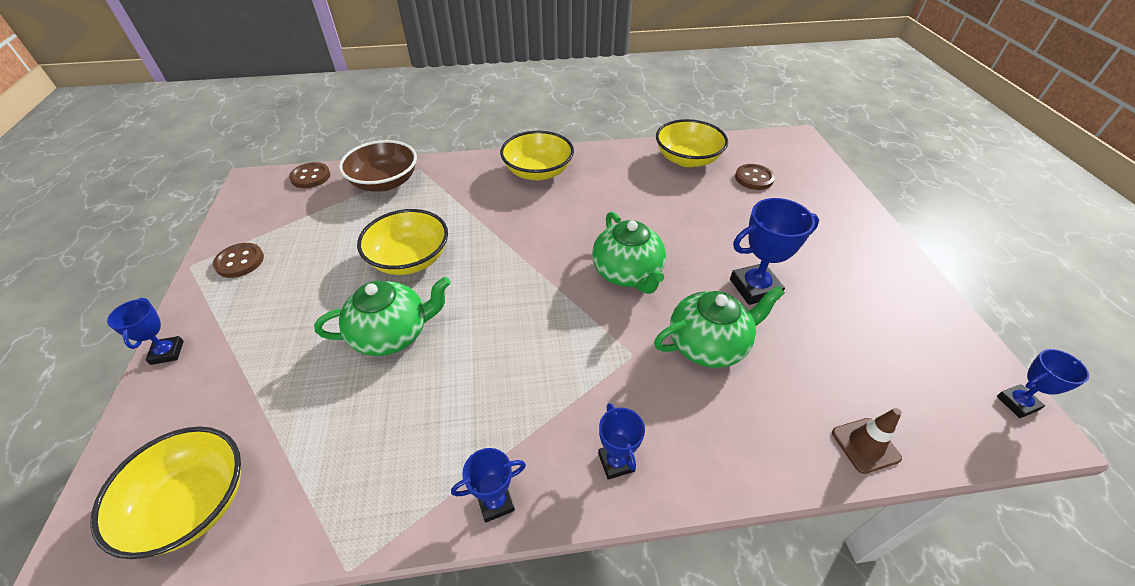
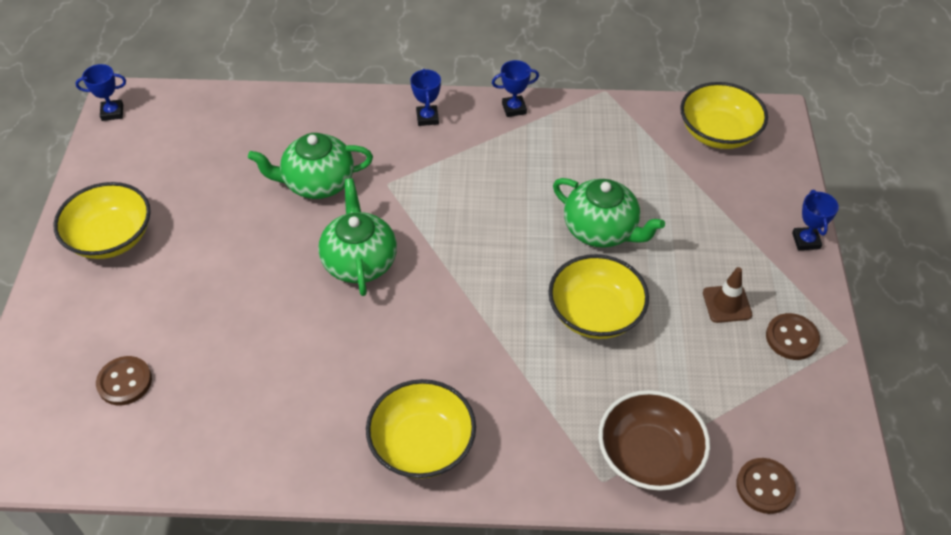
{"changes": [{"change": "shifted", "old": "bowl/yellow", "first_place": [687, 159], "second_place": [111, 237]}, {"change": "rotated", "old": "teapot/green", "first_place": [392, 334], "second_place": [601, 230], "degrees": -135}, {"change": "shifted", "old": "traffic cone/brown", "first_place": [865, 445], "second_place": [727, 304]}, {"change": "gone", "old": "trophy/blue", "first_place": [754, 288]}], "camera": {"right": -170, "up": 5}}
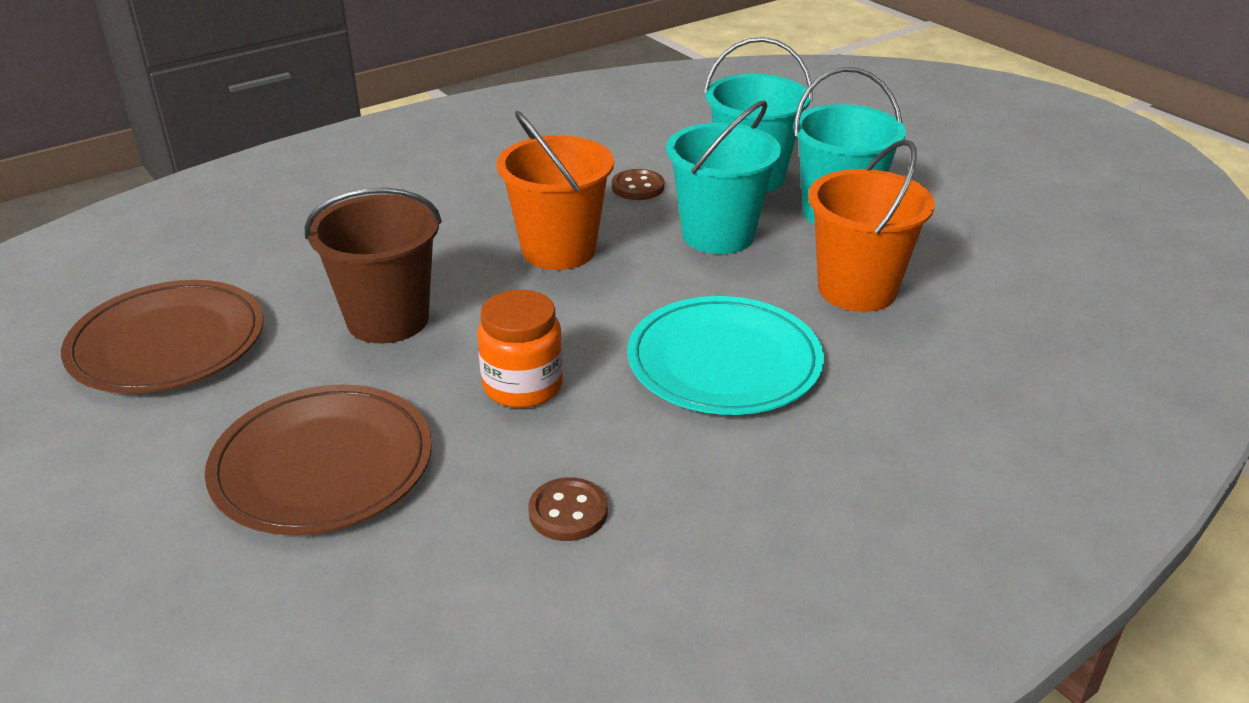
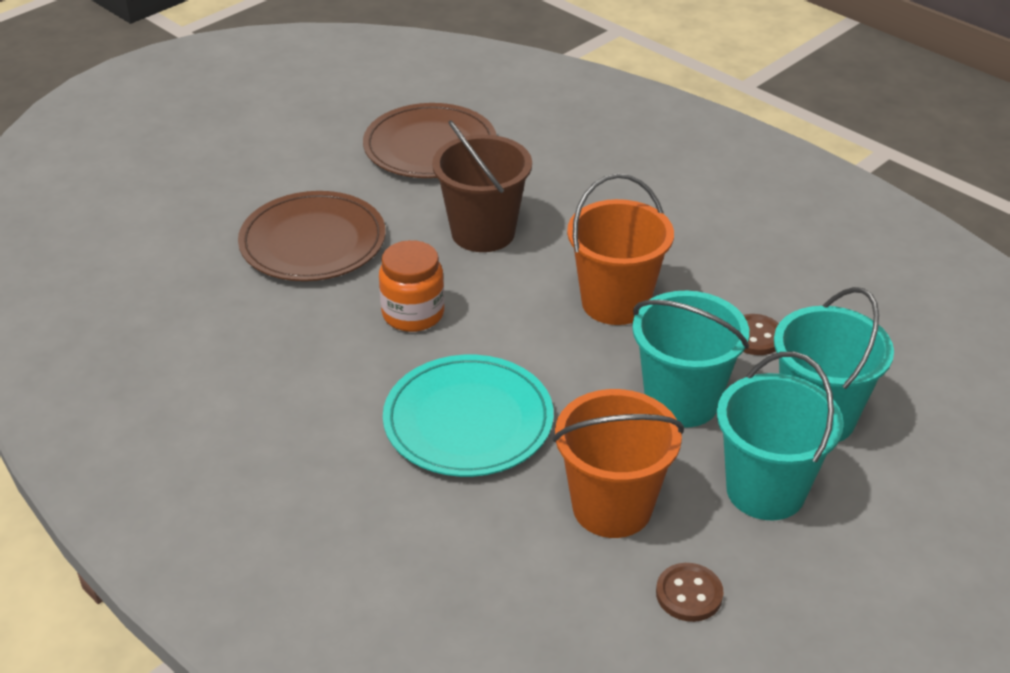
{"changes": [{"change": "shifted", "old": "button/brown", "first_place": [568, 512], "second_place": [689, 594]}], "camera": {"right": 80, "up": 5}}
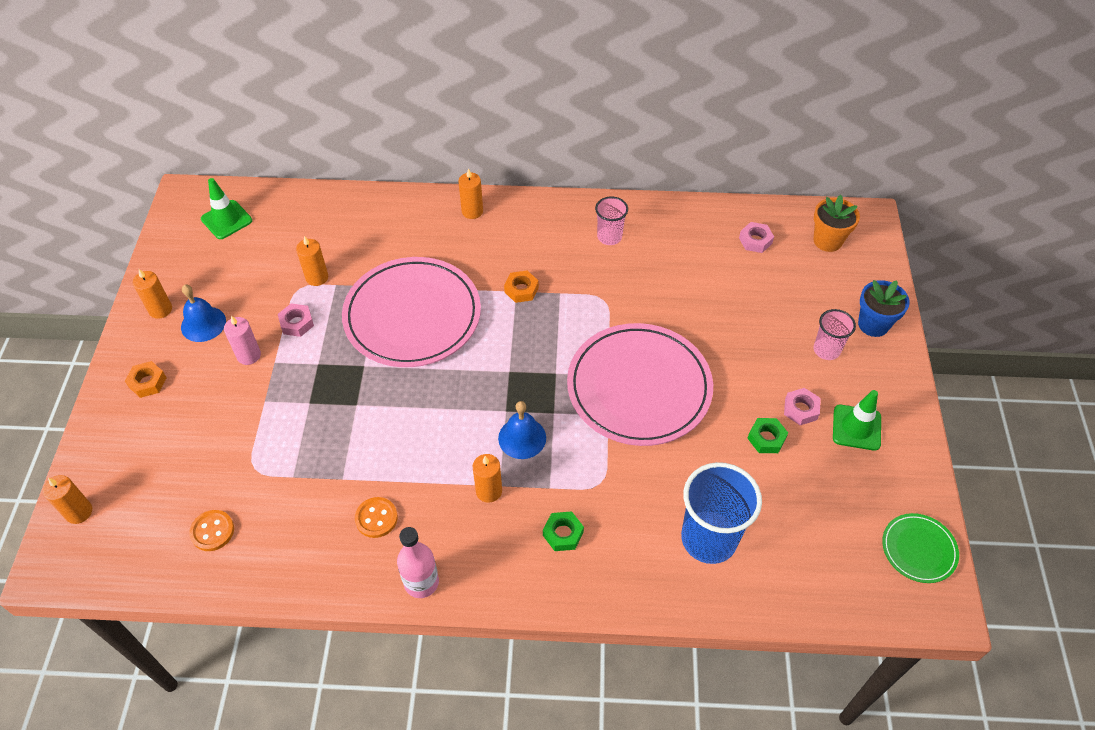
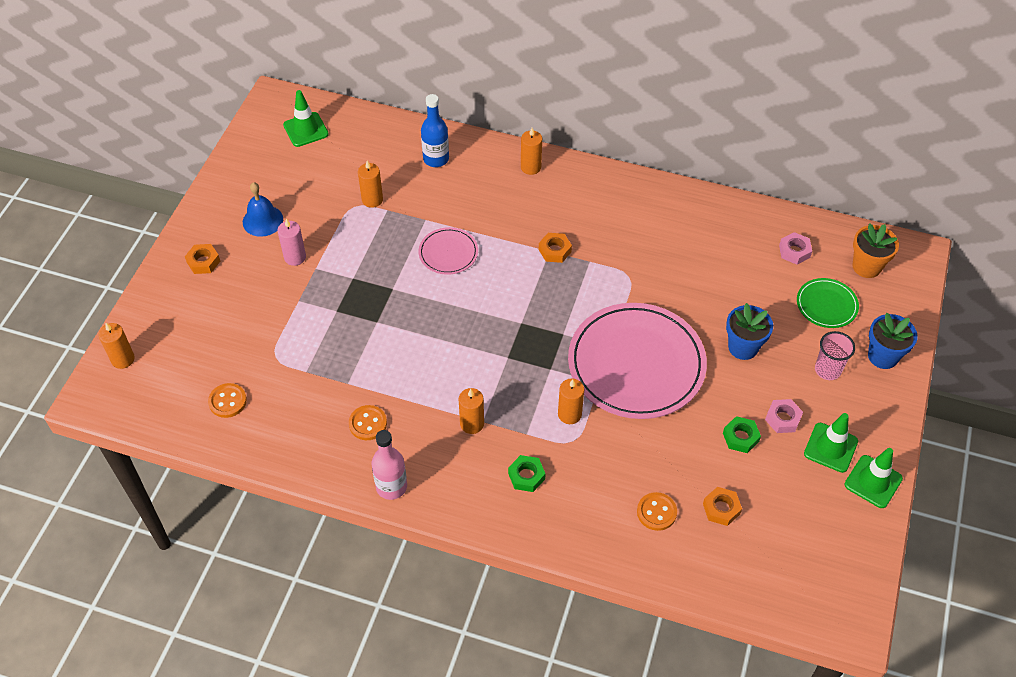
{"changes": [{"change": "scaled", "old": "plate/pink", "first_place": [412, 315], "second_place": [448, 253], "factor": 0.46}, {"change": "new", "new": "bottle/blue", "second_place": [436, 159]}, {"change": "shifted", "old": "candle/orange", "first_place": [160, 309], "second_place": [569, 414]}, {"change": "swapped", "old": "cup/blue", "new": "button/orange", "first_place": [709, 539], "second_place": [656, 512]}, {"change": "new", "new": "nut/orange", "second_place": [721, 508]}, {"change": "new", "new": "flower pot/blue", "second_place": [743, 347]}, {"change": "shifted", "old": "plate/green", "first_place": [918, 549], "second_place": [826, 305]}, {"change": "new", "new": "traffic cone/green", "second_place": [873, 481]}, {"change": "gone", "old": "nut/pink", "first_place": [297, 323]}, {"change": "gone", "old": "bell/blue", "first_place": [522, 438]}, {"change": "gone", "old": "cup/pink", "first_place": [609, 237]}], "camera": {"right": 15, "up": 0}}
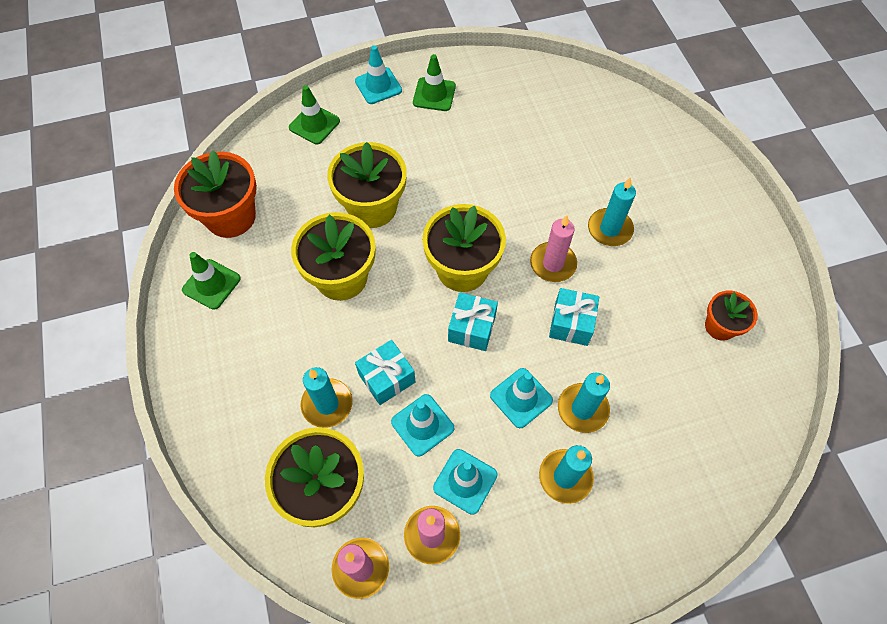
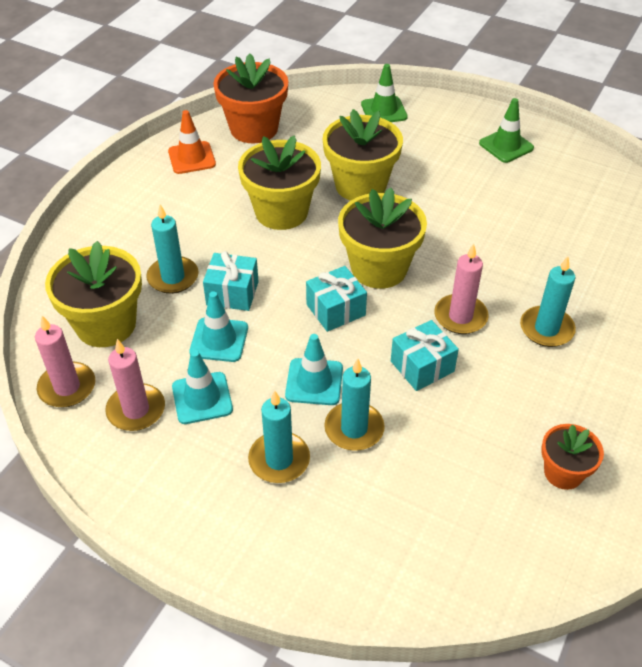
{"changes": [{"change": "repainted", "old": "traffic cone/green", "new": "traffic cone/orange", "first_place": [211, 284], "second_place": [192, 158]}, {"change": "gone", "old": "traffic cone/turquoise", "first_place": [378, 86]}], "camera": {"right": 45, "up": -15}}
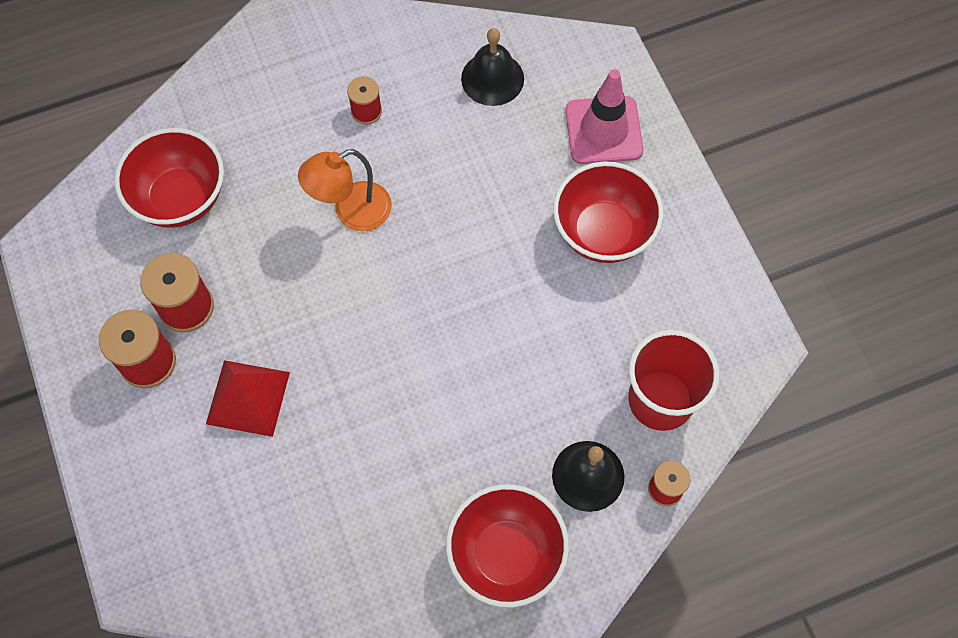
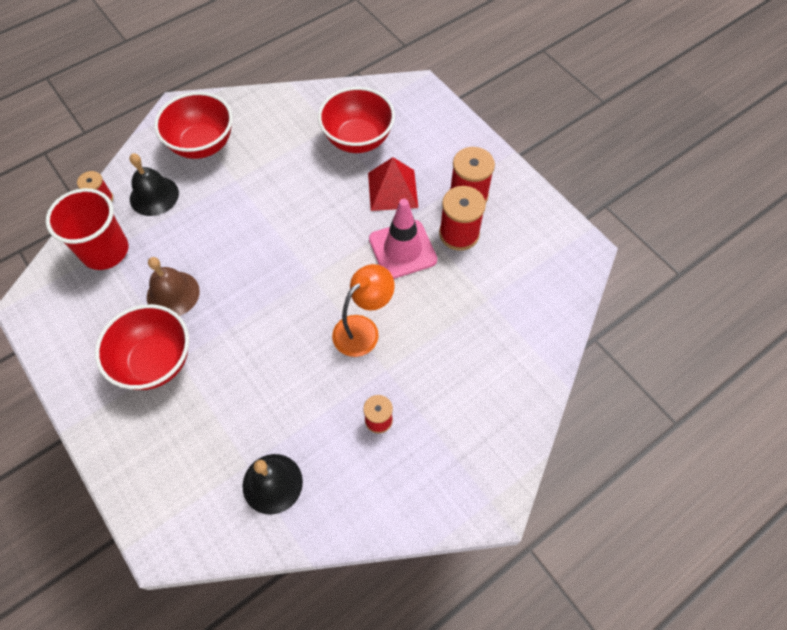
{"changes": [{"change": "new", "new": "bell/brown", "second_place": [173, 294]}, {"change": "shifted", "old": "bowl/red", "first_place": [181, 198], "second_place": [358, 139]}, {"change": "shifted", "old": "traffic cone/pink", "first_place": [603, 130], "second_place": [402, 249]}], "camera": {"right": 165, "up": -5}}
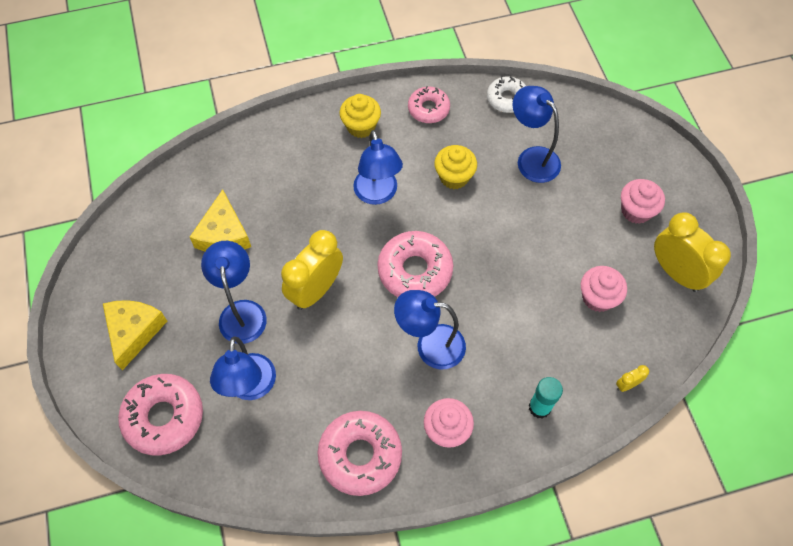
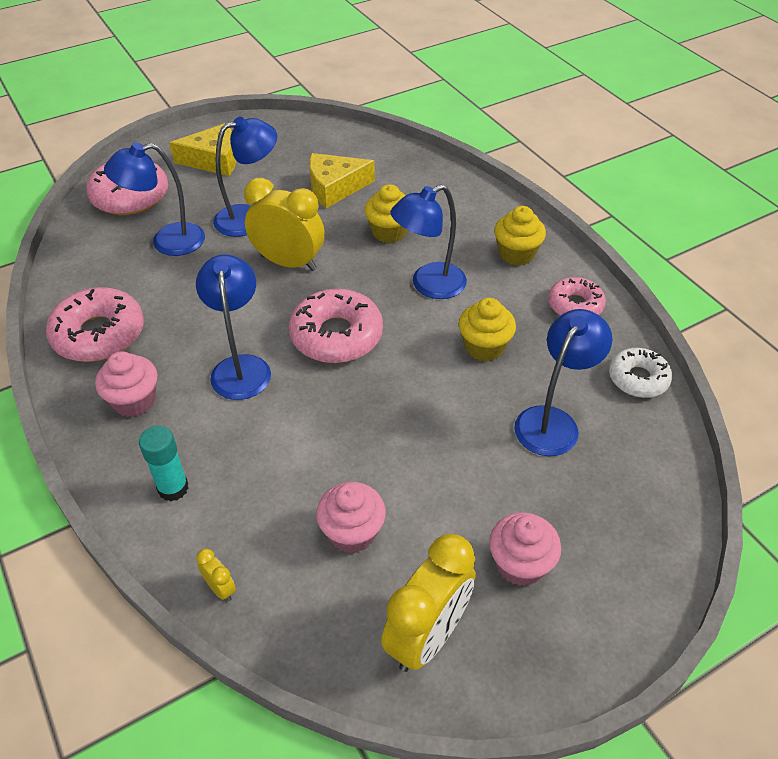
{"changes": [{"change": "new", "new": "cupcake/yellow", "second_place": [389, 232]}], "camera": {"right": 75, "up": -15}}
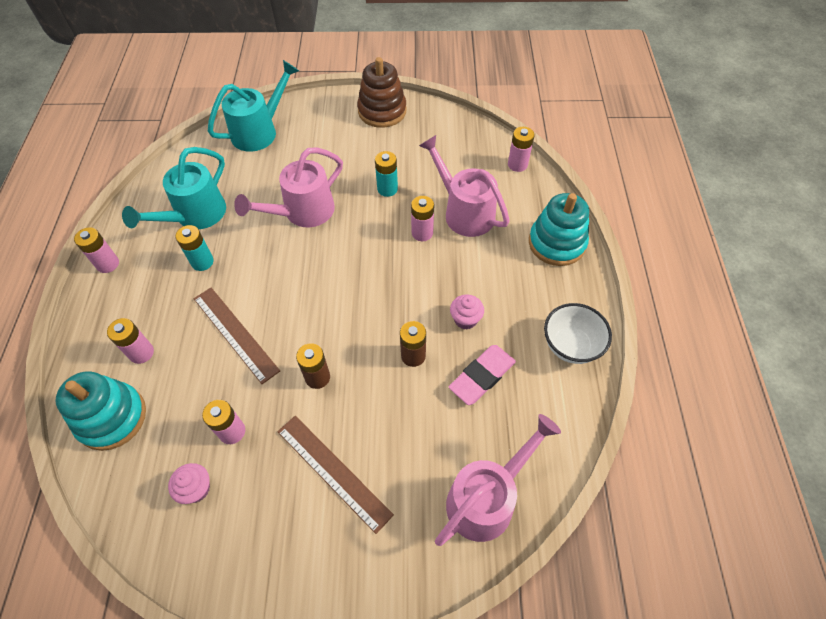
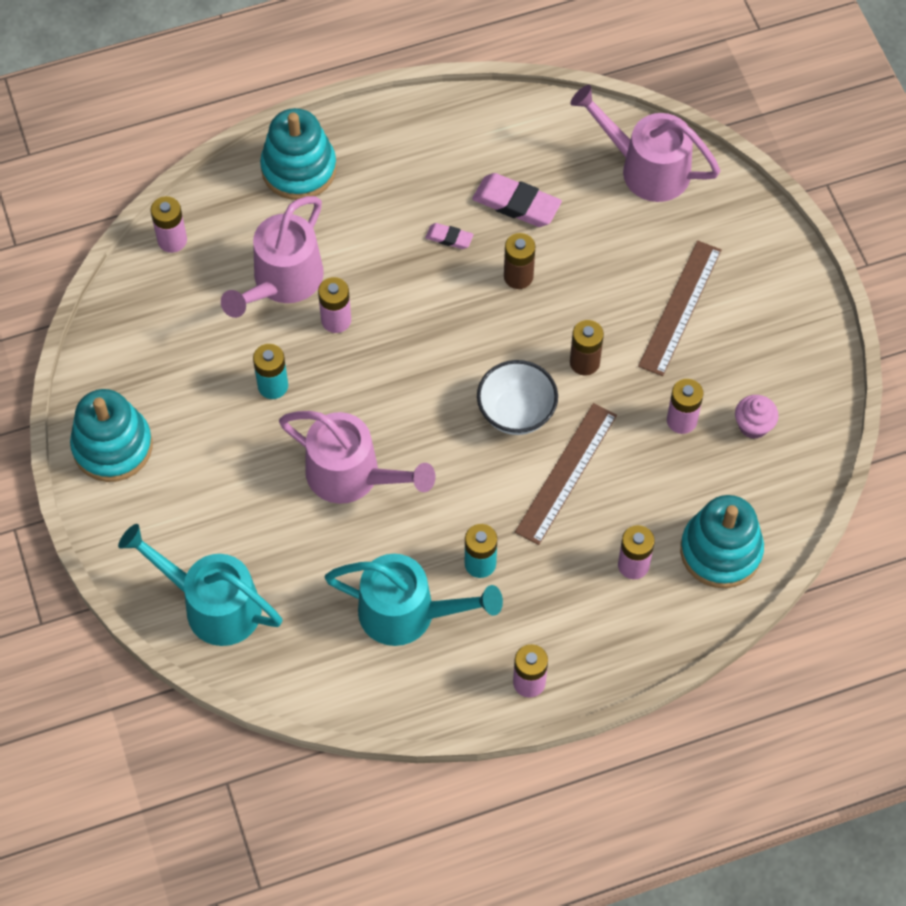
{"changes": [{"change": "repainted", "old": "stacking toy/brown", "new": "stacking toy/turquoise", "first_place": [382, 111], "second_place": [112, 446]}, {"change": "swapped", "old": "cupcake/pink", "new": "eraser/pink", "first_place": [465, 319], "second_place": [449, 238]}, {"change": "shifted", "old": "bowl/white", "first_place": [570, 345], "second_place": [516, 413]}], "camera": {"right": -110, "up": 5}}
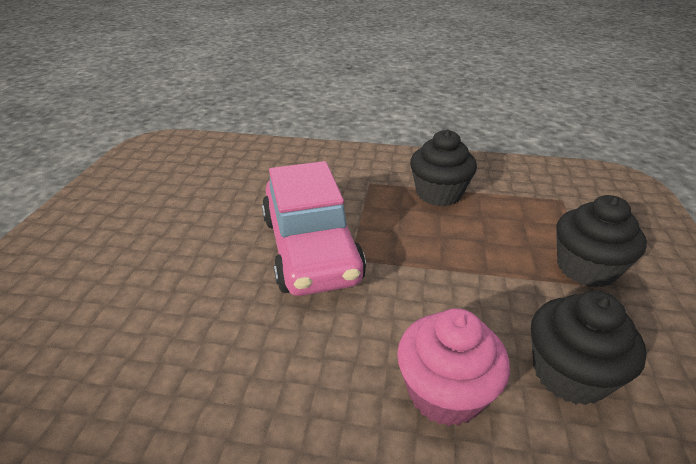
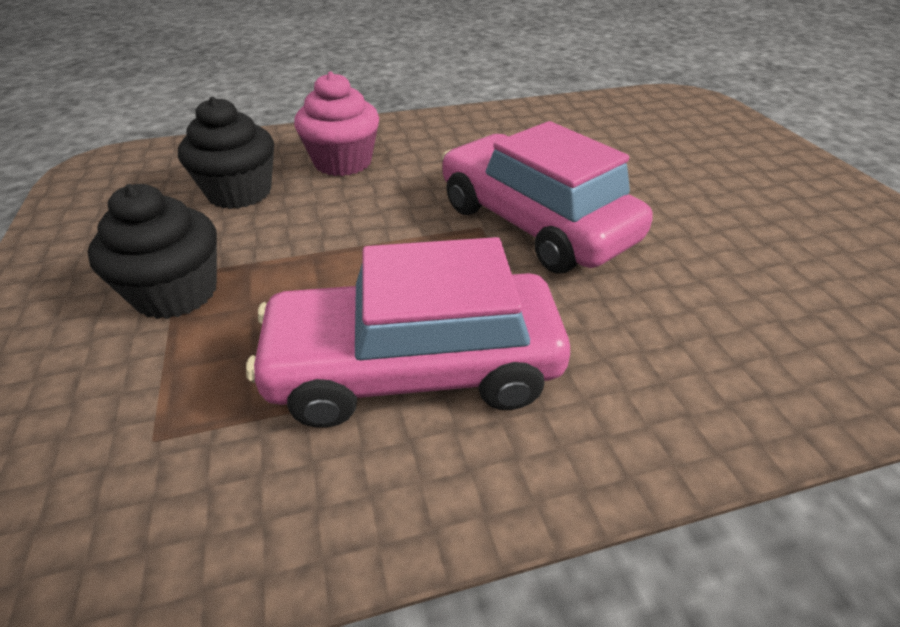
{"changes": [{"change": "swapped", "old": "cupcake/black", "new": "car/pink", "first_place": [438, 194], "second_place": [414, 368]}], "camera": {"right": 155, "up": 5}}
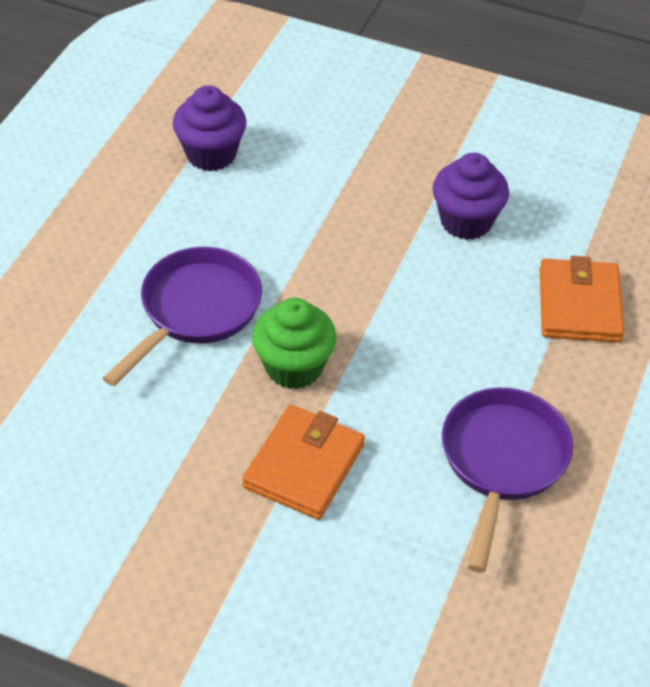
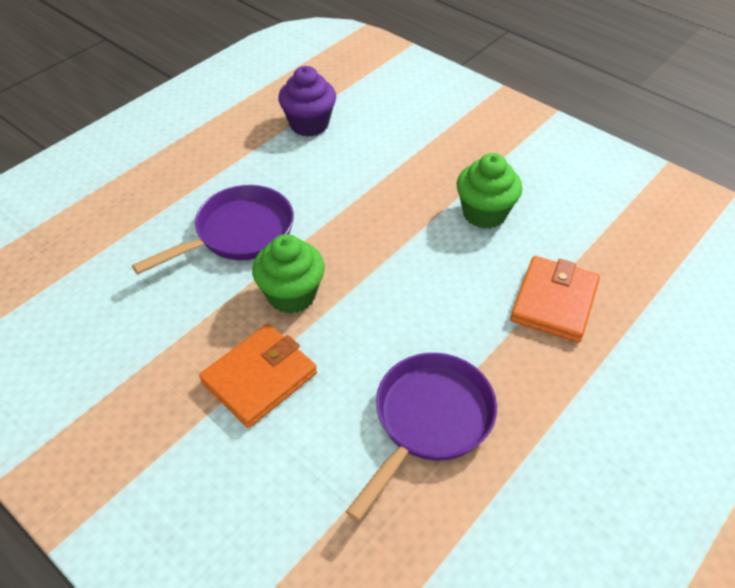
{"changes": [{"change": "repainted", "old": "cupcake/purple", "new": "cupcake/green", "first_place": [466, 221], "second_place": [484, 213]}], "camera": {"right": 20, "up": 0}}
